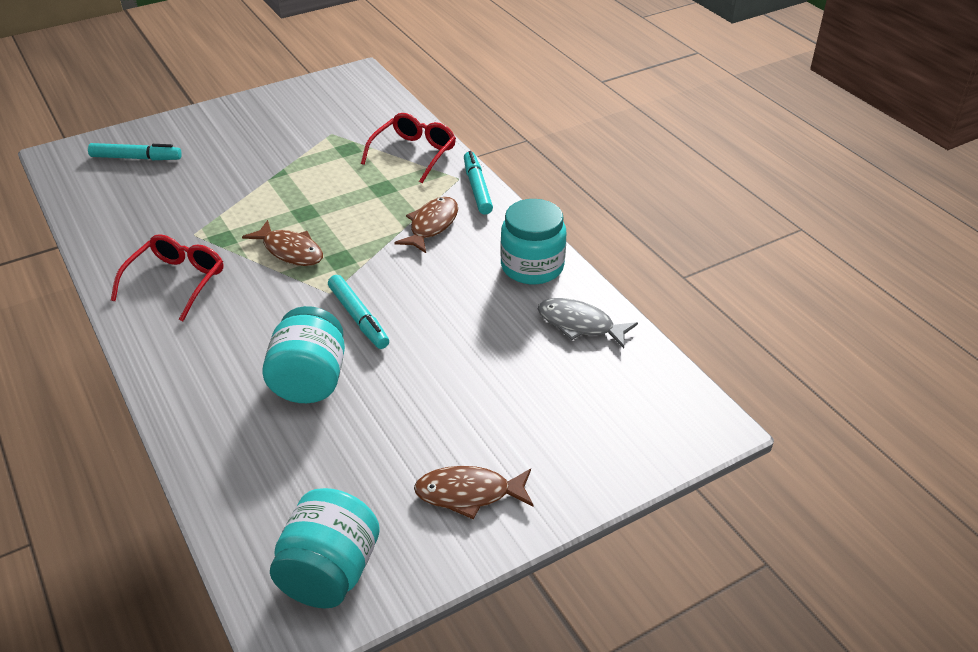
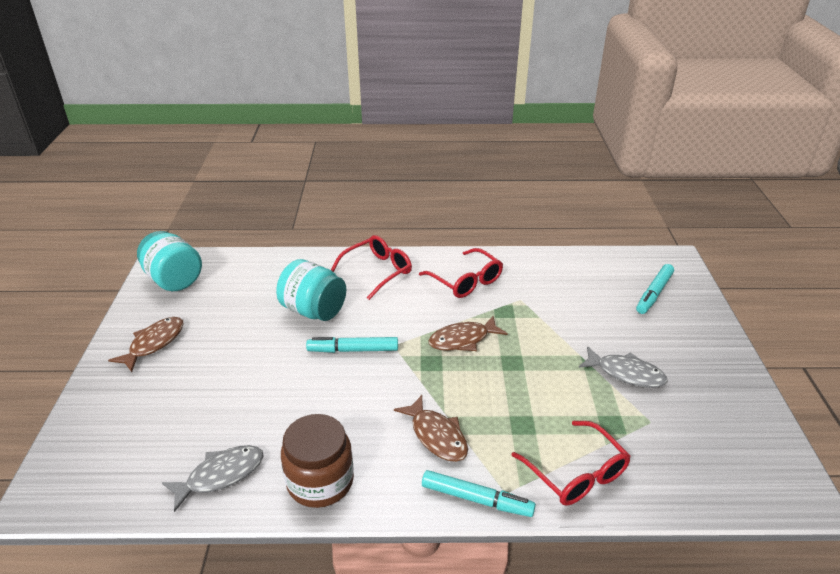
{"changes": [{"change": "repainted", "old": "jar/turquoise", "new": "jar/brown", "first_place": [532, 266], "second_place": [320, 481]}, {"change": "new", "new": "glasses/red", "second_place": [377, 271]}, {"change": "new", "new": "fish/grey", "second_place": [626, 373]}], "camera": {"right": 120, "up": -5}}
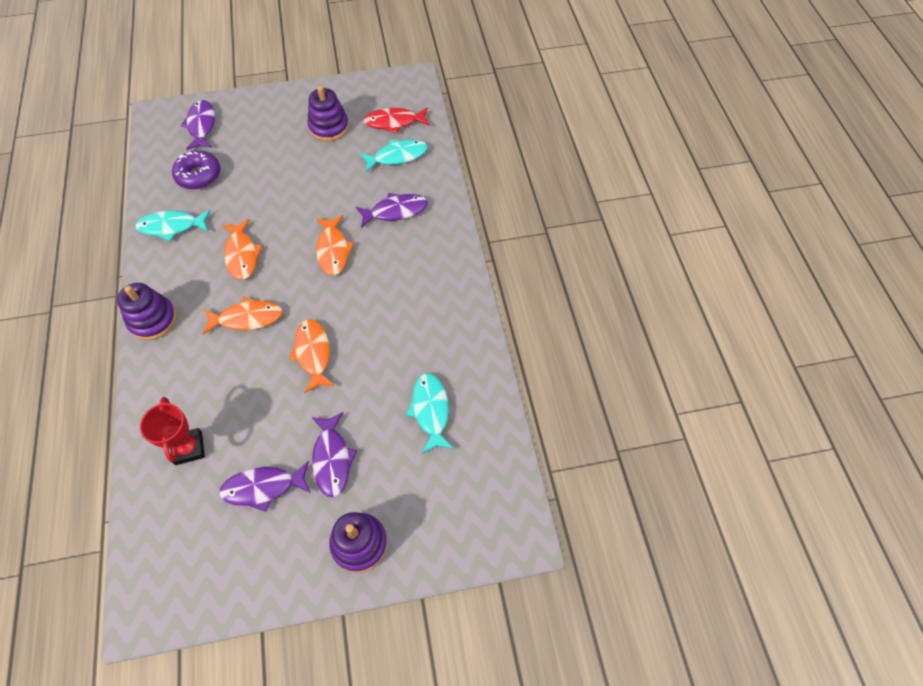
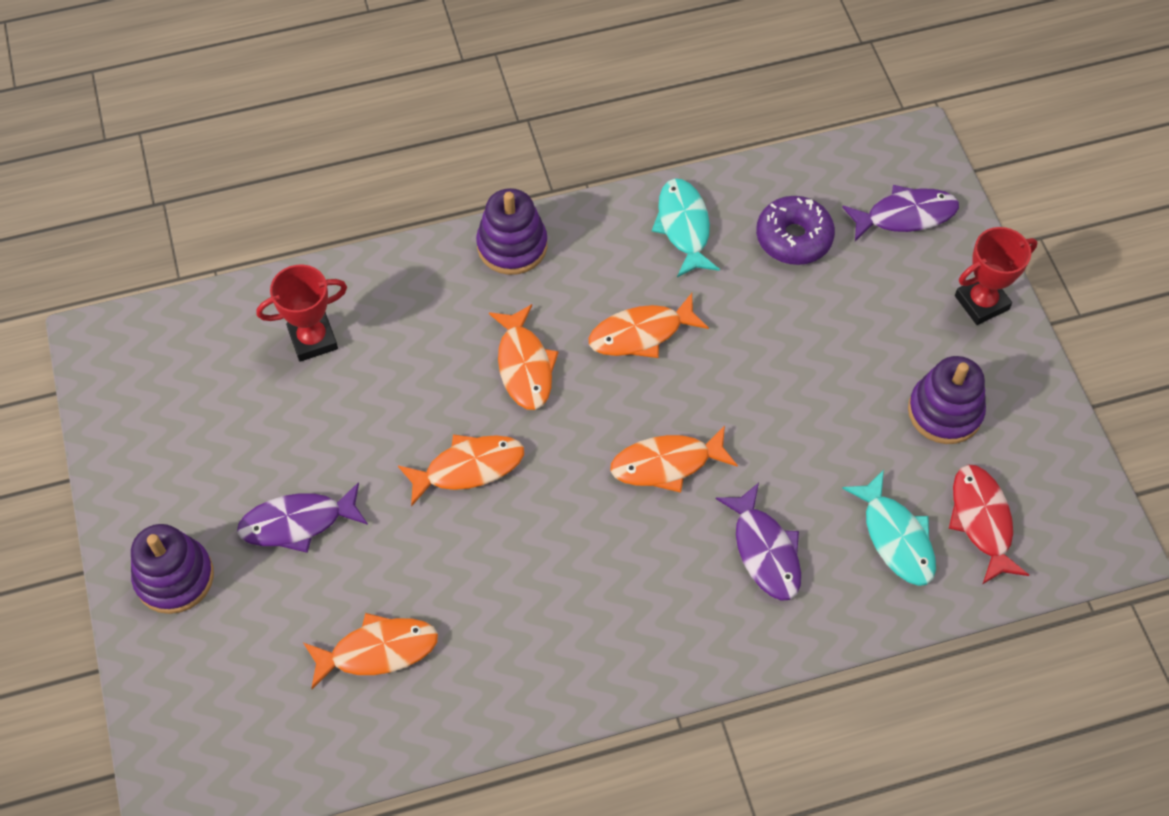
{"changes": [{"change": "repainted", "old": "fish/turquoise", "new": "fish/orange", "first_place": [430, 411], "second_place": [377, 651]}, {"change": "new", "new": "trophy/red", "second_place": [981, 303]}, {"change": "gone", "old": "fish/purple", "first_place": [263, 487]}], "camera": {"right": 85, "up": 0}}
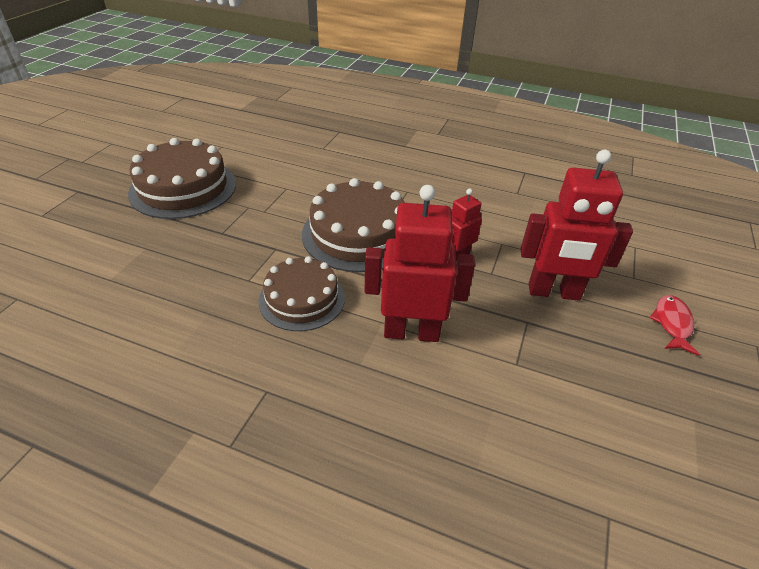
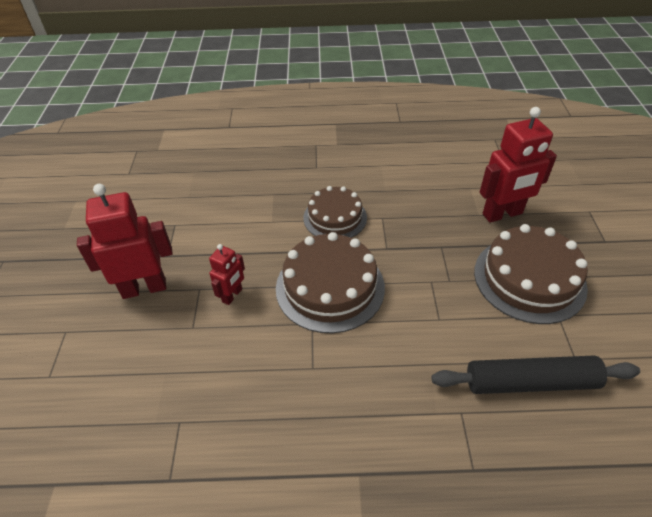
{"changes": [{"change": "new", "new": "rolling pin/black", "second_place": [531, 382]}, {"change": "shifted", "old": "robot/red", "first_place": [411, 332], "second_place": [502, 214]}, {"change": "gone", "old": "fish/red", "first_place": [672, 323]}], "camera": {"right": 160, "up": 5}}
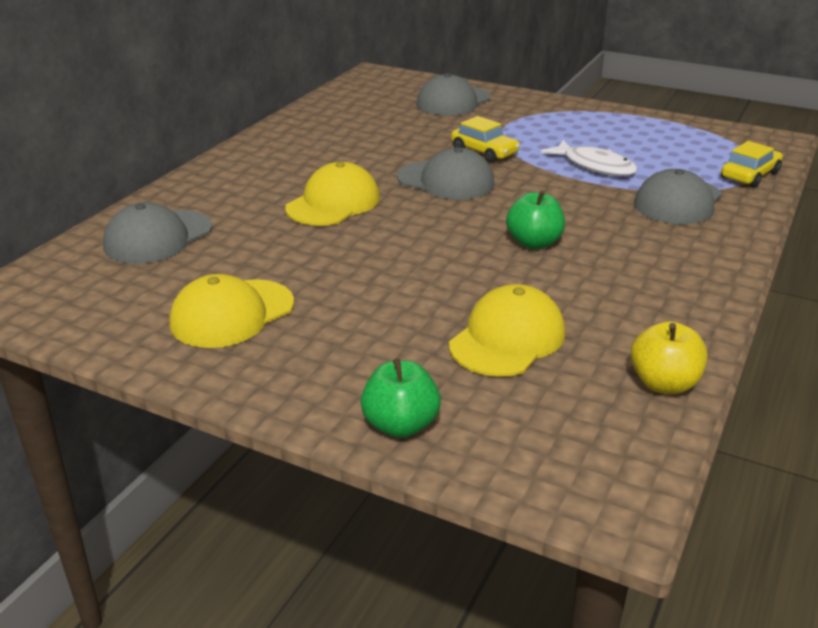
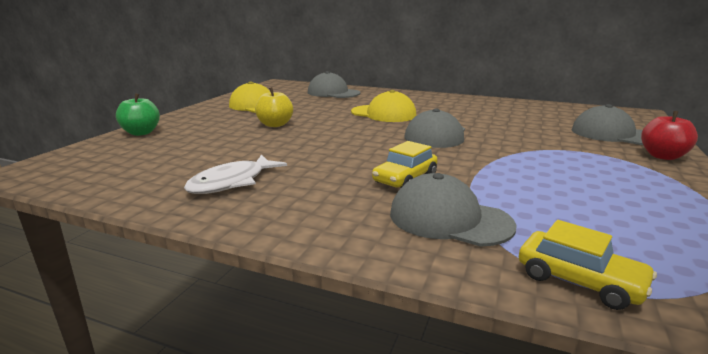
{"changes": [{"change": "shifted", "old": "fish/white", "first_place": [595, 166], "second_place": [232, 182]}, {"change": "shifted", "old": "apple/yellow", "first_place": [664, 384], "second_place": [275, 125]}, {"change": "shifted", "old": "car/yellow", "first_place": [484, 152], "second_place": [405, 179]}, {"change": "new", "new": "apple/red", "second_place": [663, 156]}, {"change": "gone", "old": "cap/yellow", "first_place": [507, 338]}, {"change": "gone", "old": "apple/green", "first_place": [534, 243]}], "camera": {"right": 85, "up": -10}}
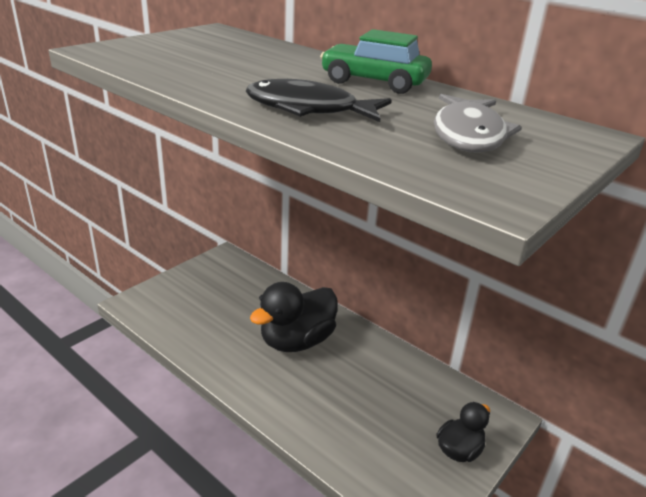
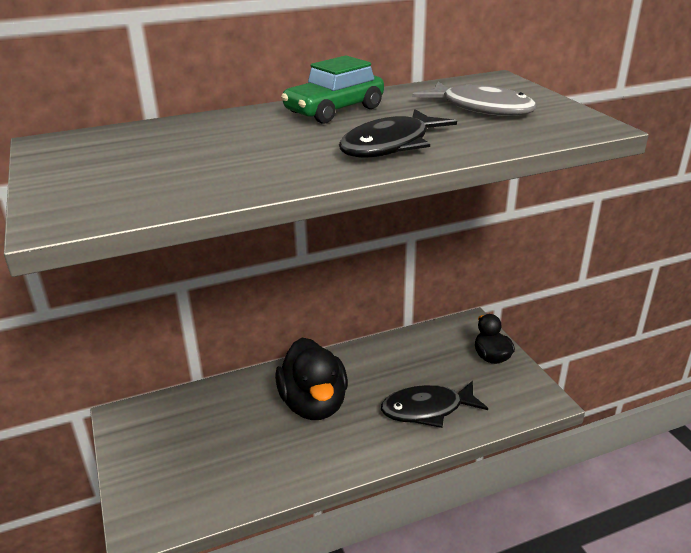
{"changes": [{"change": "new", "new": "fish/black", "second_place": [427, 409]}], "camera": {"right": -60, "up": 0}}
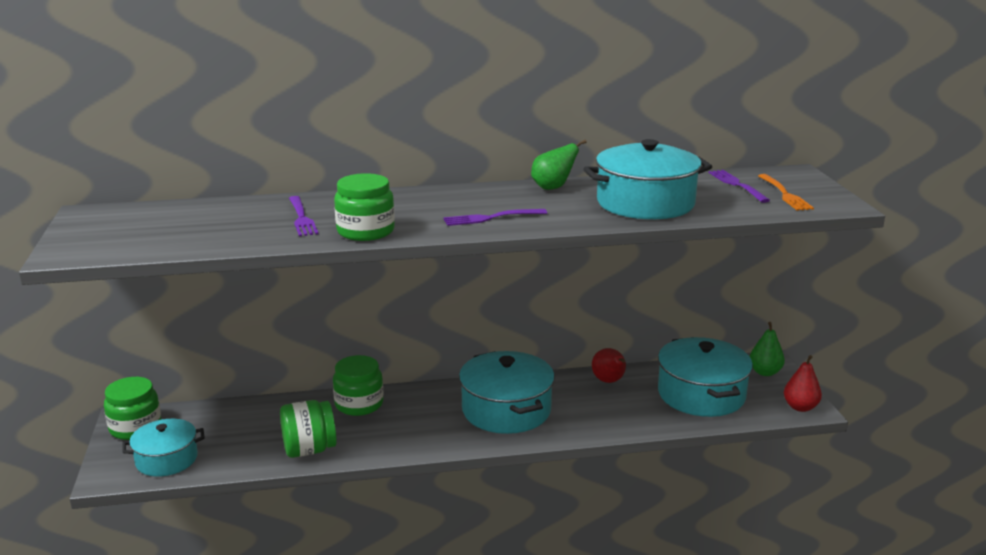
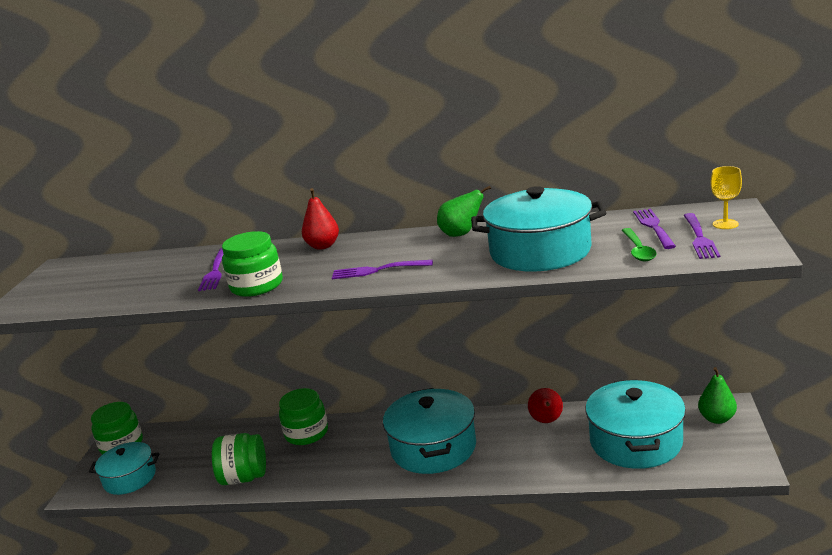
{"changes": [{"change": "shifted", "old": "pear/red", "first_place": [800, 407], "second_place": [323, 246]}, {"change": "new", "new": "spoon/green", "second_place": [638, 250]}, {"change": "repainted", "old": "fork/orange", "new": "fork/purple", "first_place": [784, 194], "second_place": [699, 237]}, {"change": "new", "new": "goblet/yellow", "second_place": [725, 224]}], "camera": {"right": 20, "up": 0}}
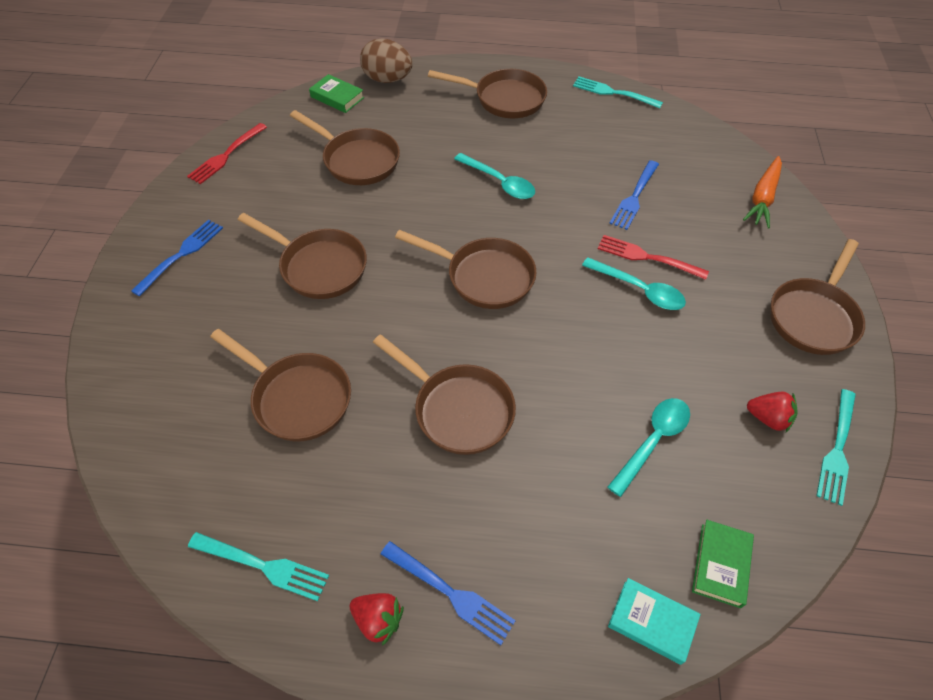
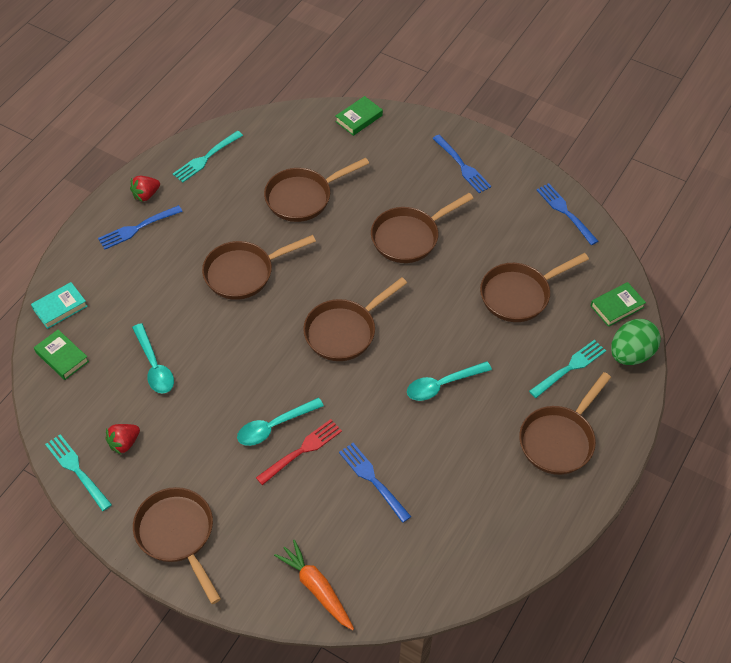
{"changes": [{"change": "new", "new": "book/green", "second_place": [359, 118]}, {"change": "shifted", "old": "fork/turquoise", "first_place": [614, 93], "second_place": [569, 368]}, {"change": "repainted", "old": "fork/red", "new": "fork/blue", "first_place": [227, 155], "second_place": [566, 212]}, {"change": "repainted", "old": "egg/brown", "new": "egg/green", "first_place": [387, 79], "second_place": [631, 354]}], "camera": {"right": 115, "up": 0}}
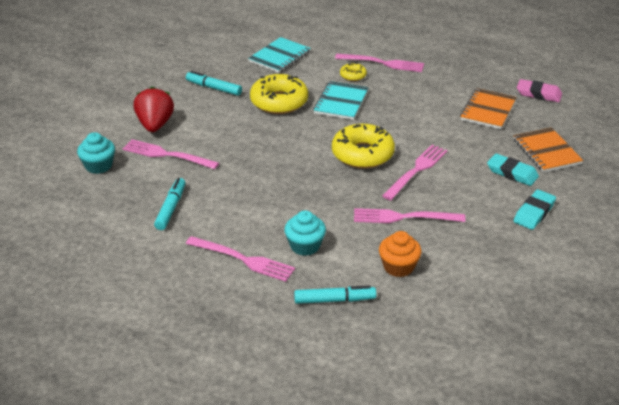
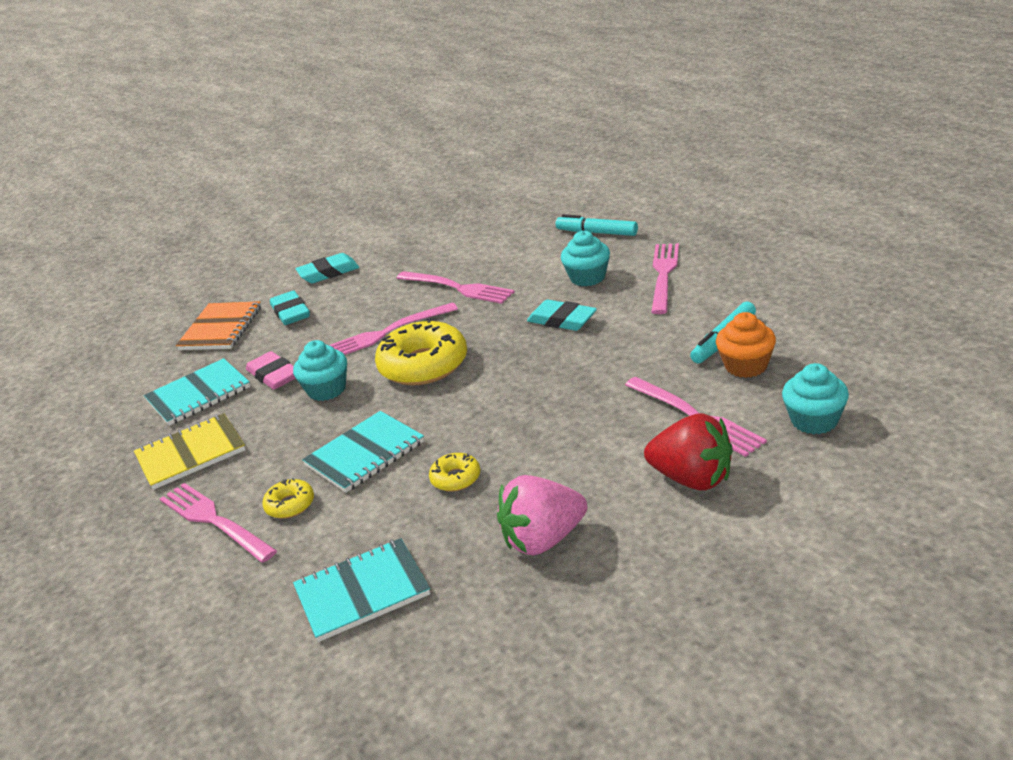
{"changes": [{"change": "new", "new": "notebook/yellow", "second_place": [191, 454]}, {"change": "repainted", "old": "notebook/orange", "new": "notebook/turquoise", "first_place": [488, 110], "second_place": [198, 394]}, {"change": "shifted", "old": "eraser/pink", "first_place": [538, 94], "second_place": [274, 375]}, {"change": "new", "new": "cupcake/turquoise", "second_place": [327, 389]}, {"change": "scaled", "old": "donut/yellow", "first_place": [279, 102], "second_place": [456, 478], "factor": 0.48}, {"change": "swapped", "old": "marker/turquoise", "new": "strawberry/pink", "first_place": [214, 88], "second_place": [543, 539]}, {"change": "new", "new": "eraser/turquoise", "second_place": [562, 320]}, {"change": "rotated", "old": "strawberry/red", "first_place": [155, 125], "second_place": [692, 479], "degrees": -90}, {"change": "rotated", "old": "fork/pink", "first_place": [244, 259], "second_place": [663, 274], "degrees": 45}, {"change": "shifted", "old": "cupcake/orange", "first_place": [398, 267], "second_place": [746, 366]}], "camera": {"right": -145, "up": -5}}
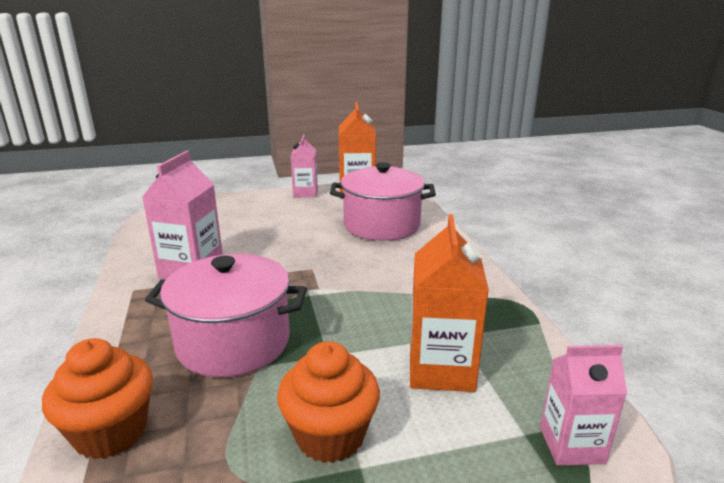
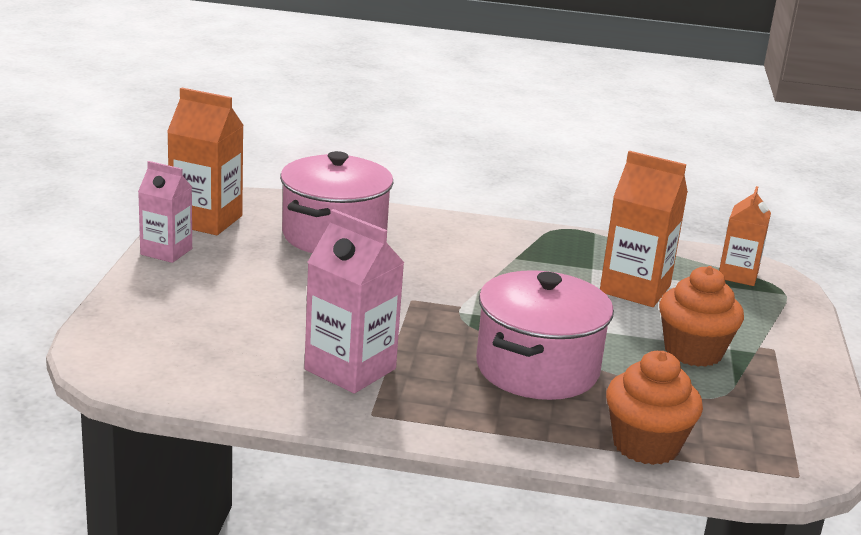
{"changes": [{"change": "repainted", "old": "carton/pink", "new": "carton/orange", "first_place": [571, 445], "second_place": [738, 275]}], "camera": {"right": -70, "up": 0}}
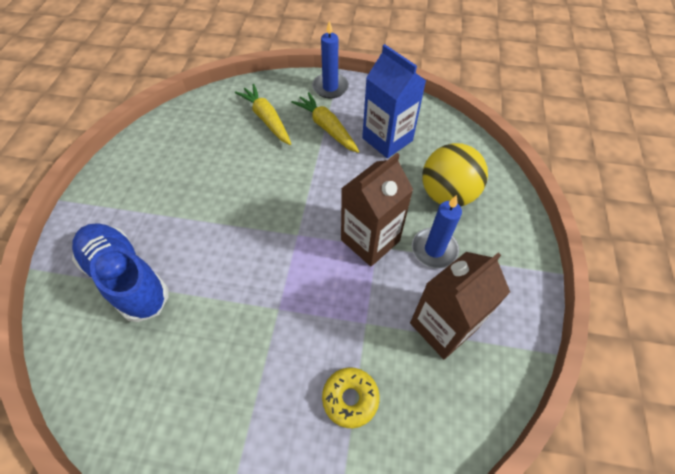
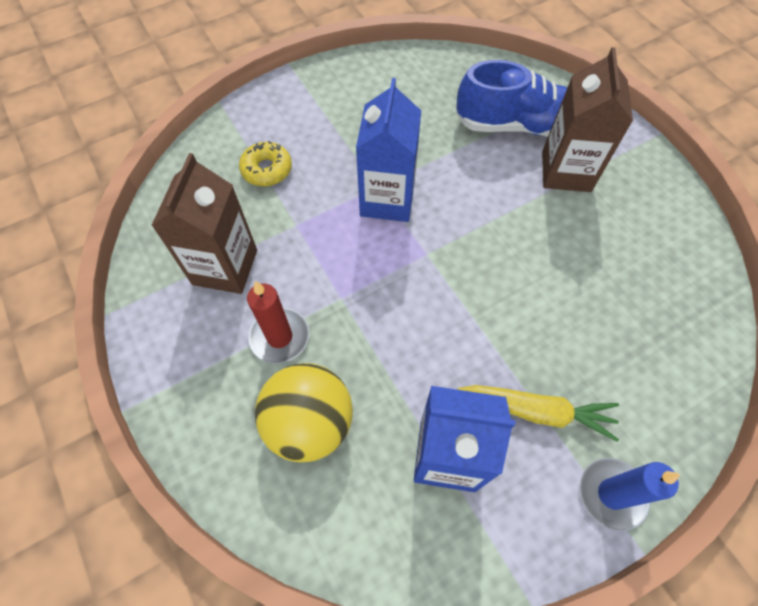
{"changes": [{"change": "repainted", "old": "candle/blue", "new": "candle/red", "first_place": [434, 249], "second_place": [279, 337]}, {"change": "new", "new": "carton/blue", "second_place": [387, 199]}, {"change": "shifted", "old": "carton/brown", "first_place": [370, 240], "second_place": [566, 171]}, {"change": "gone", "old": "carrot/yellow", "first_place": [266, 119]}], "camera": {"right": 140, "up": 5}}
